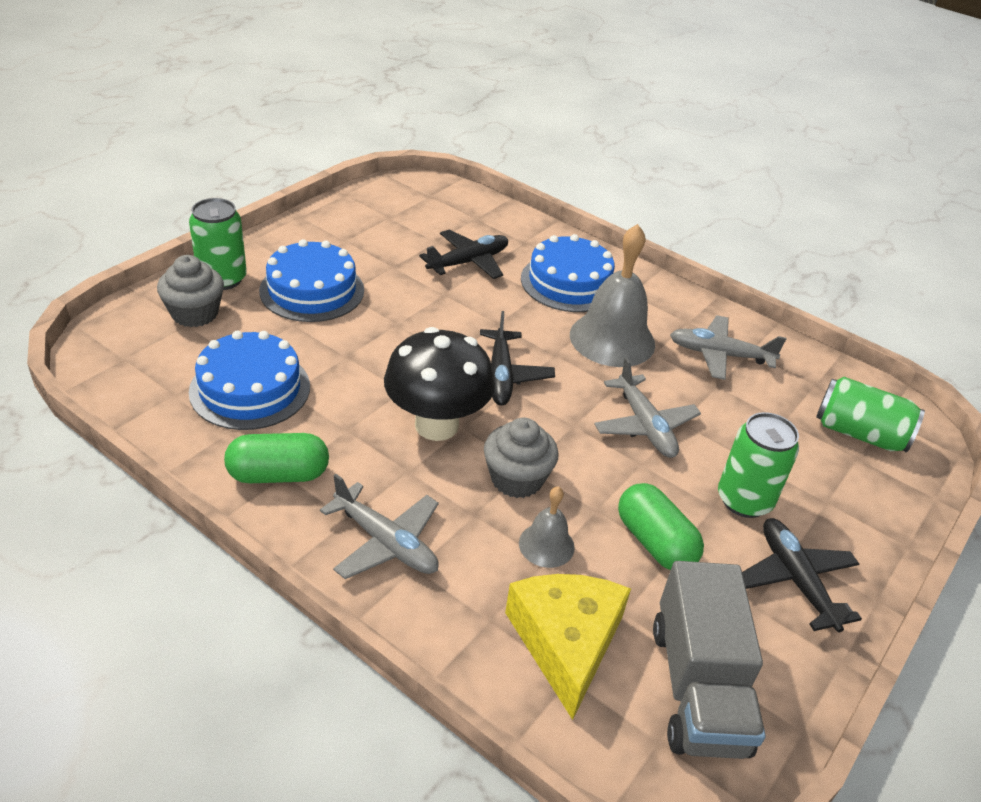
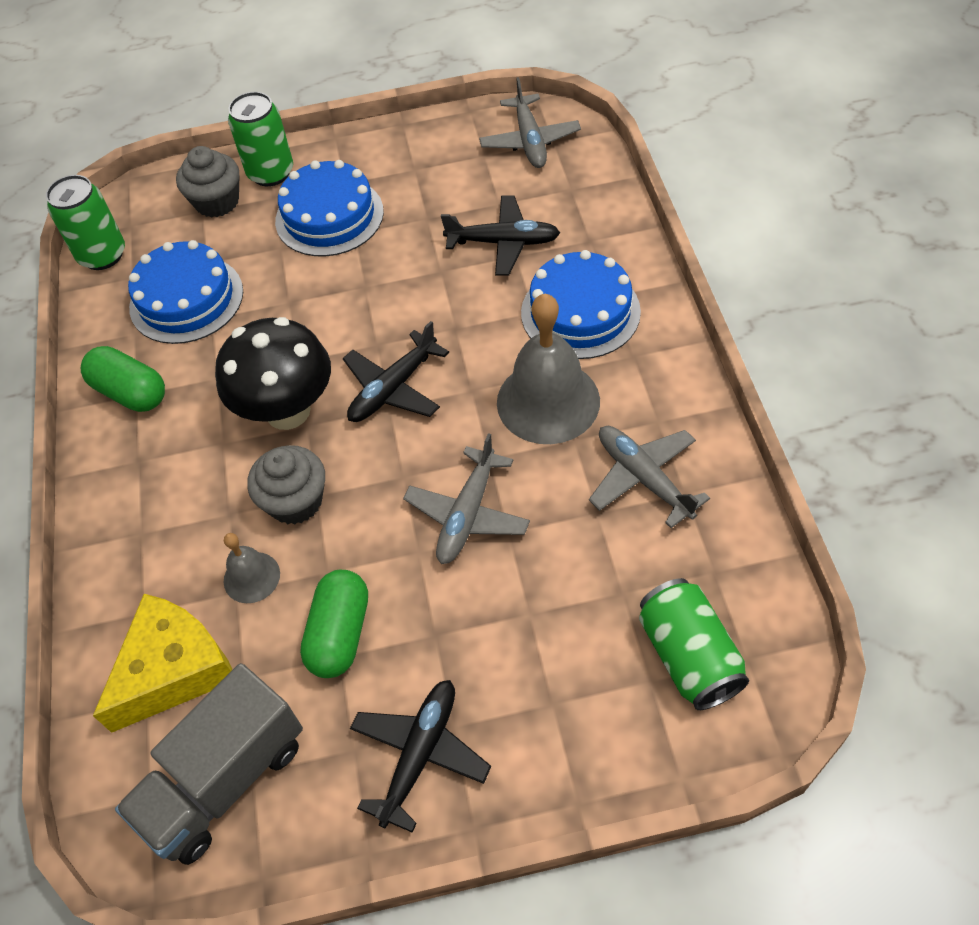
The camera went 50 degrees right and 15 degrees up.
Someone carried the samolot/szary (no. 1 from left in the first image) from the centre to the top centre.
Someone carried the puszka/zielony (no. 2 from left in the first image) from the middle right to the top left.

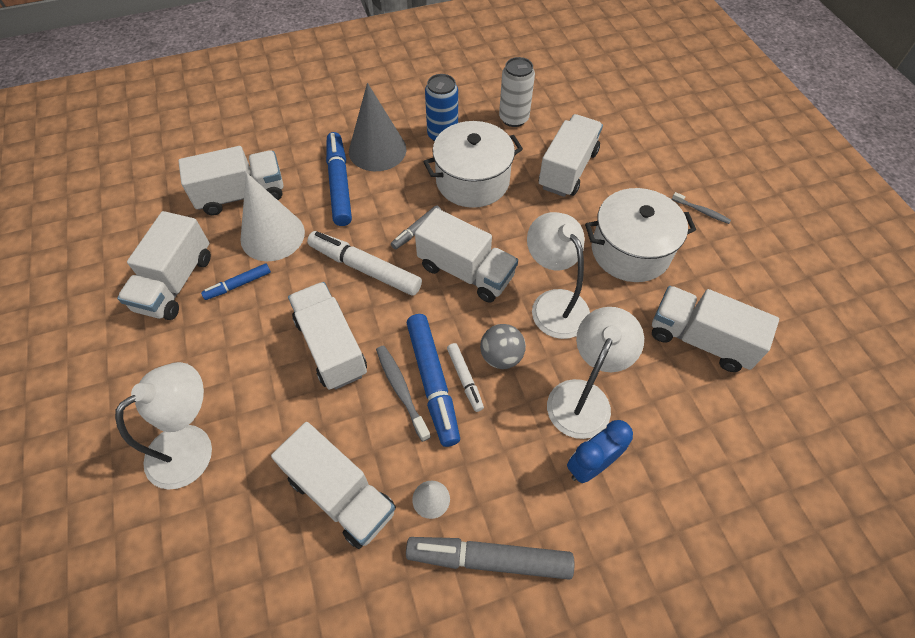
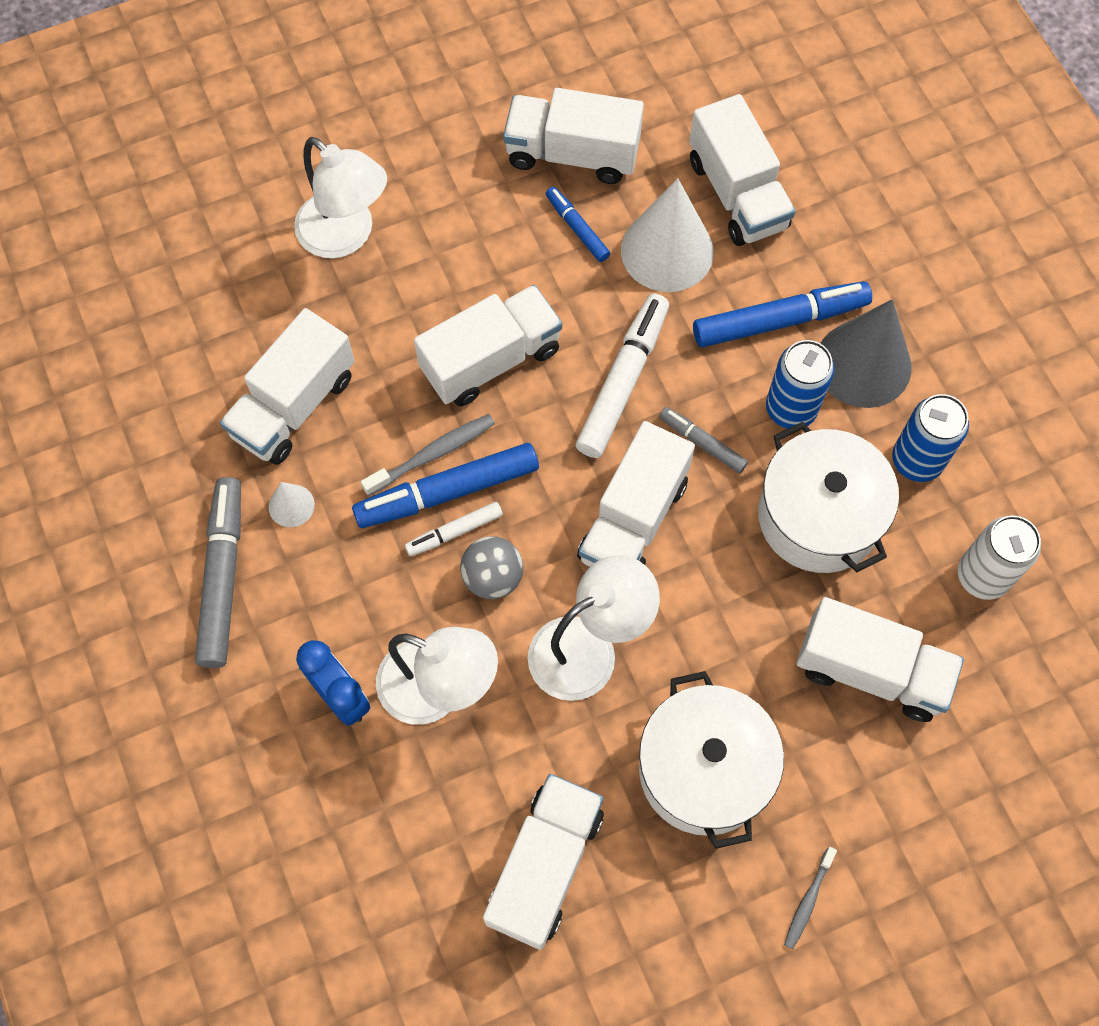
The camera went 85 degrees right and 10 degrees up.
Someone put down the puszka/niebieski (no. 1 from left) at the middle right.

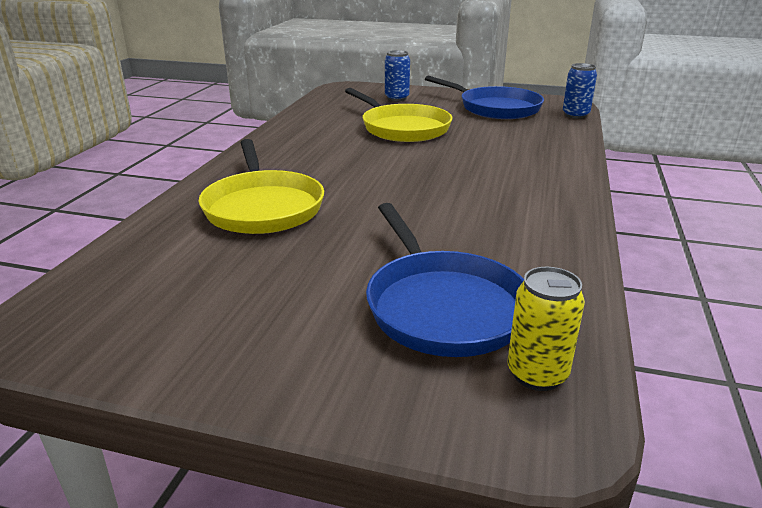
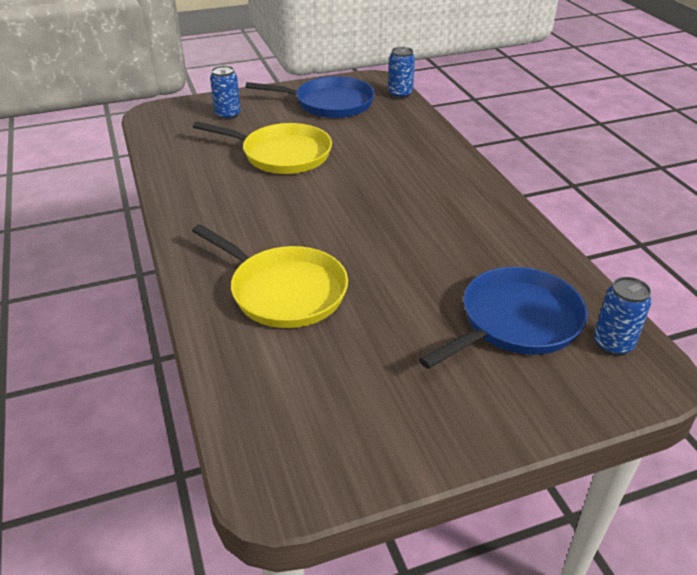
The camera went 35 degrees left and 10 degrees up.
Someone rotated the patelnia/niebieski (no. 1 from left in the first image) at the centre by 75 degrees counterclockwise.
Someone repainted the puszka/żółty at the middle right, which became the puszka/niebieski (no. 3 from left) at the middle right.

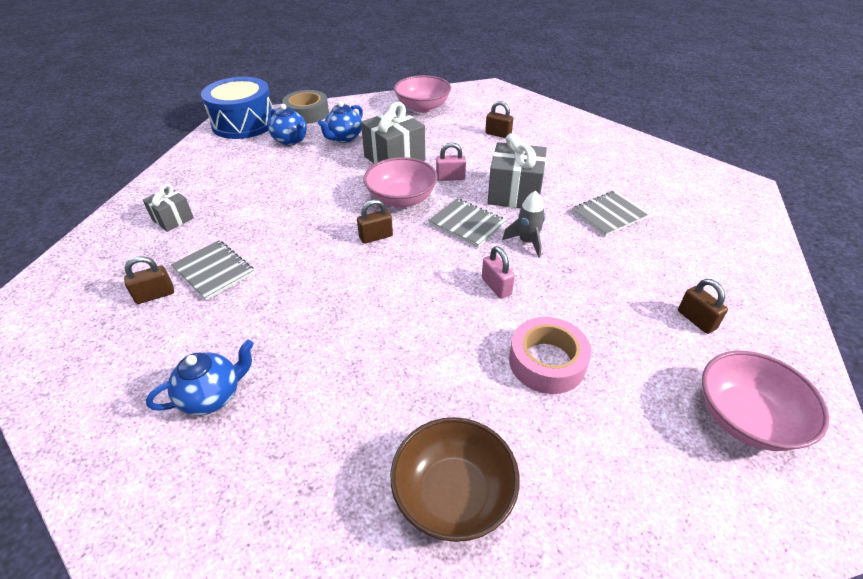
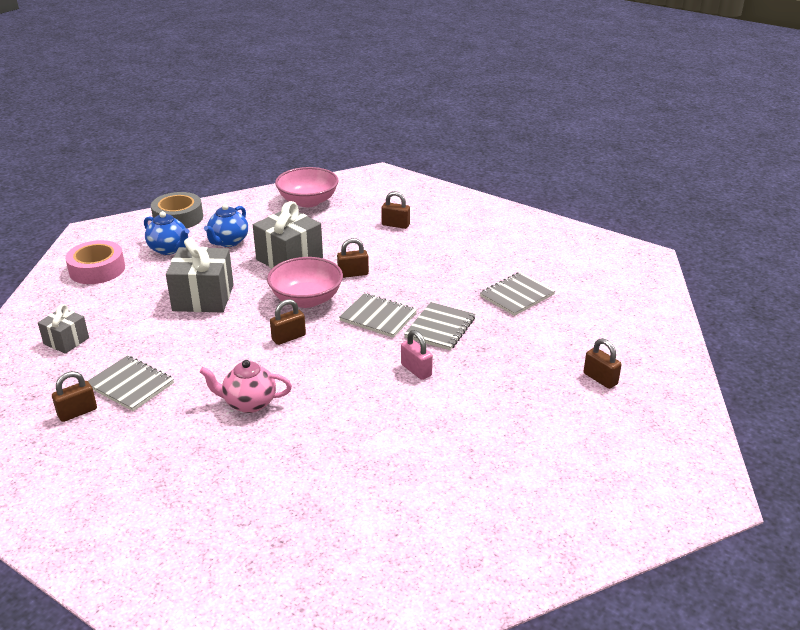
The camera went 10 degrees left and 10 degrees down.
Someone took away the imbryk/niebieski (no. 1 from left) at the middle left.
Someone took away the bęben/niebieski at the top left.
Someone took away the miska/brązowy at the bottom centre.
Someone repainted the kłódka/różowy (no. 1 from left) at the top centre, which became the kłódka/brązowy (no. 3 from left) at the centre.
Someone carried the prezent/szary (no. 3 from left in the first image) from the top centre to the middle left.
Someone swapped the rakieta/szary at the centre for the zeszyt/szary (no. 3 from left) at the centre.
Someone carried the taśma klejąca/różowy from the centre to the middle left.
Someone took away the miska/różowy (no. 3 from left) at the bottom right.
Someone put down the imbryk/różowy at the middle left.

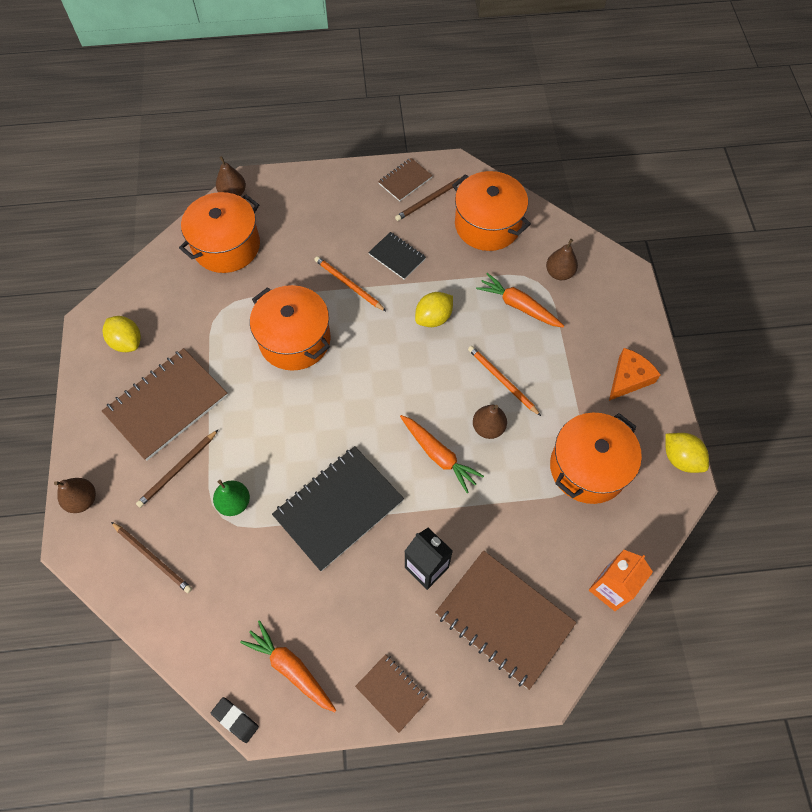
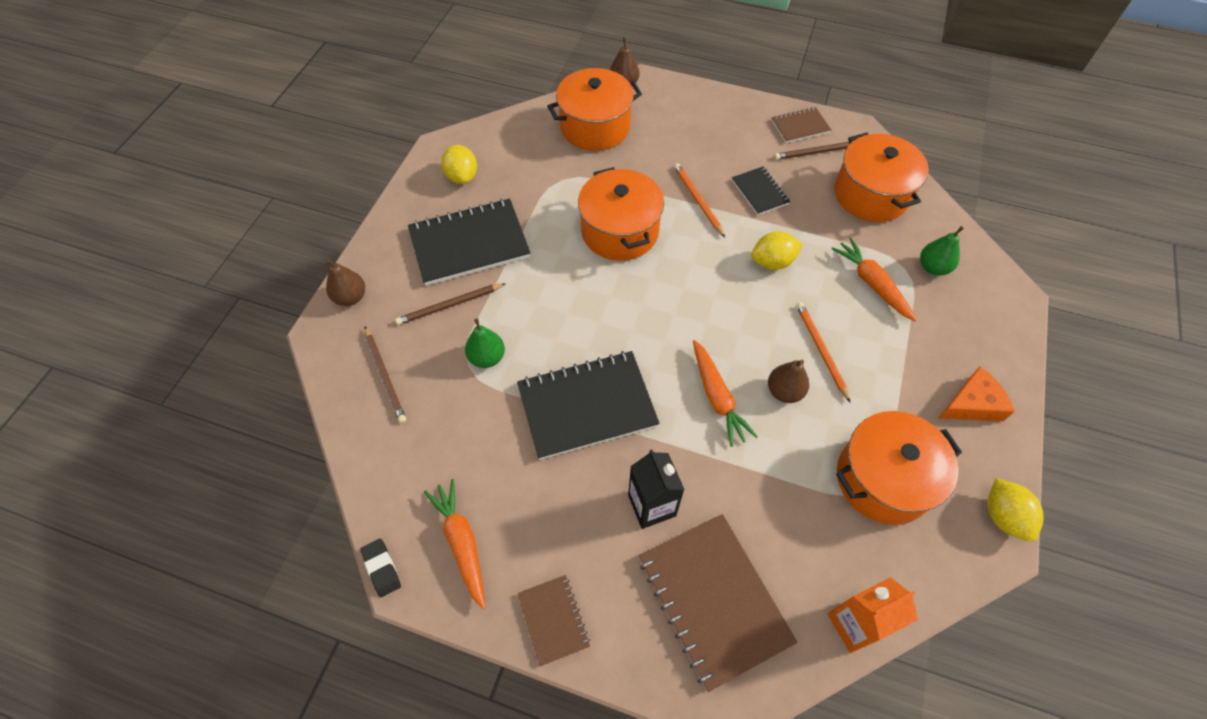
The camera went 25 degrees right and 5 degrees down.
Someone repainted the zeszyt/brązowy (no. 1 from left) at the middle left, which became the zeszyt/czarny (no. 1 from left) at the centre.
Someone repainted the gruszka/brązowy (no. 4 from left) at the top right, which became the gruszka/zielony (no. 2 from left) at the middle right.

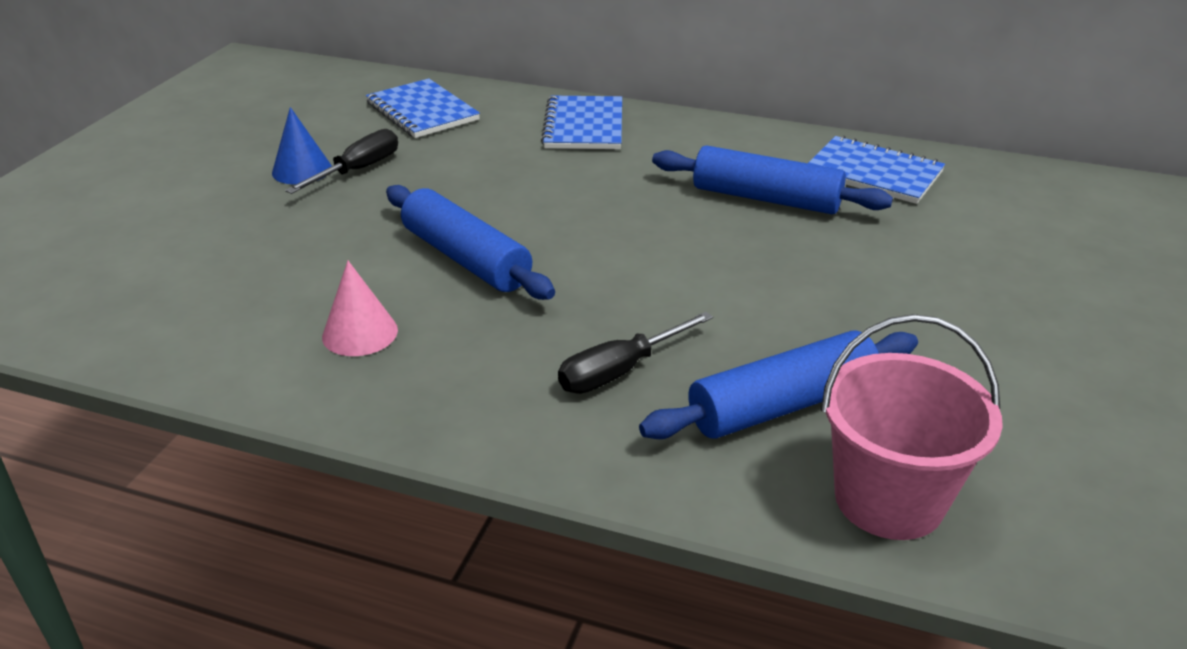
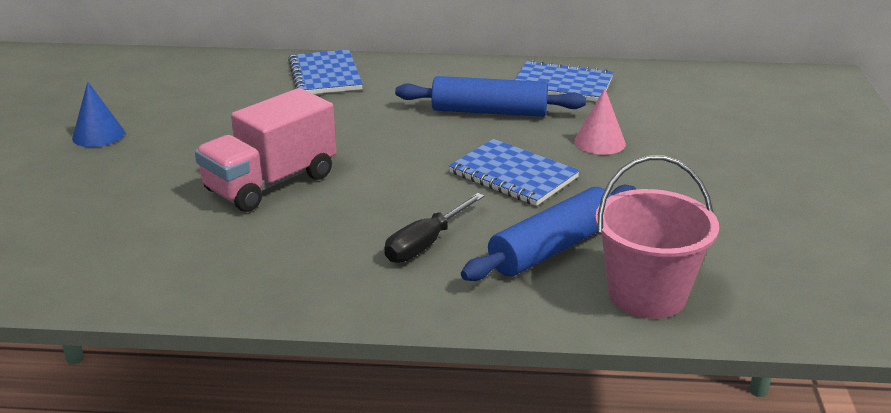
The camera went 15 degrees left and 5 degrees down.
Someone took away the śrubokręt/czarny (no. 1 from left) at the top left.
Someone carried the stożek/różowy from the middle left to the top right.
Someone carried the zeszyt/niebieski (no. 1 from left in the first image) from the top centre to the centre.
Someone swapped the wałek do ciasta/niebieski (no. 1 from left) at the centre for the ciężarówka/różowy at the middle left.

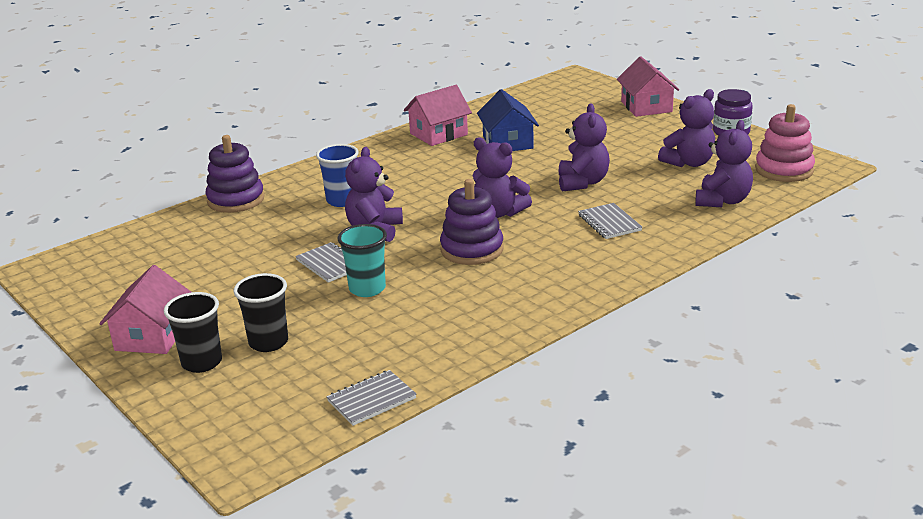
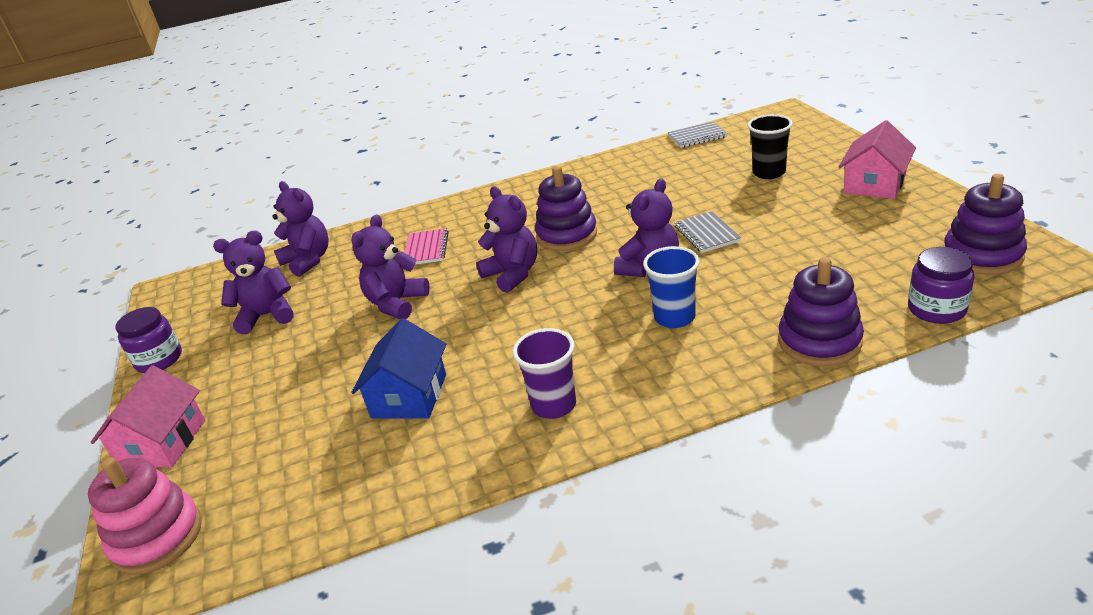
The camera went 155 degrees left and 5 degrees up.
Someone took away the szklanka/czarny (no. 1 from left) at the middle left.
Someone took away the szklanka/turkusowy at the centre.
Someone took away the domek/różowy (no. 2 from left) at the top centre.
Someone repainted the zeszyt/szary (no. 3 from left) at the centre, which became the zeszyt/różowy at the centre.
Someone rotated the miś/fioletowy (no. 5 from left in the first image) at the top right by 90 degrees clockwise.
Someone carried the zabawka nakładanka/różowy from the top right to the bottom left.
Someone put down the szklanka/fioletowy at the centre.
Someone put down the słoik/fioletowy (no. 2 from left) at the middle right.
Someone put down the zabawka nakładanka/fioletowy (no. 3 from left) at the middle right.

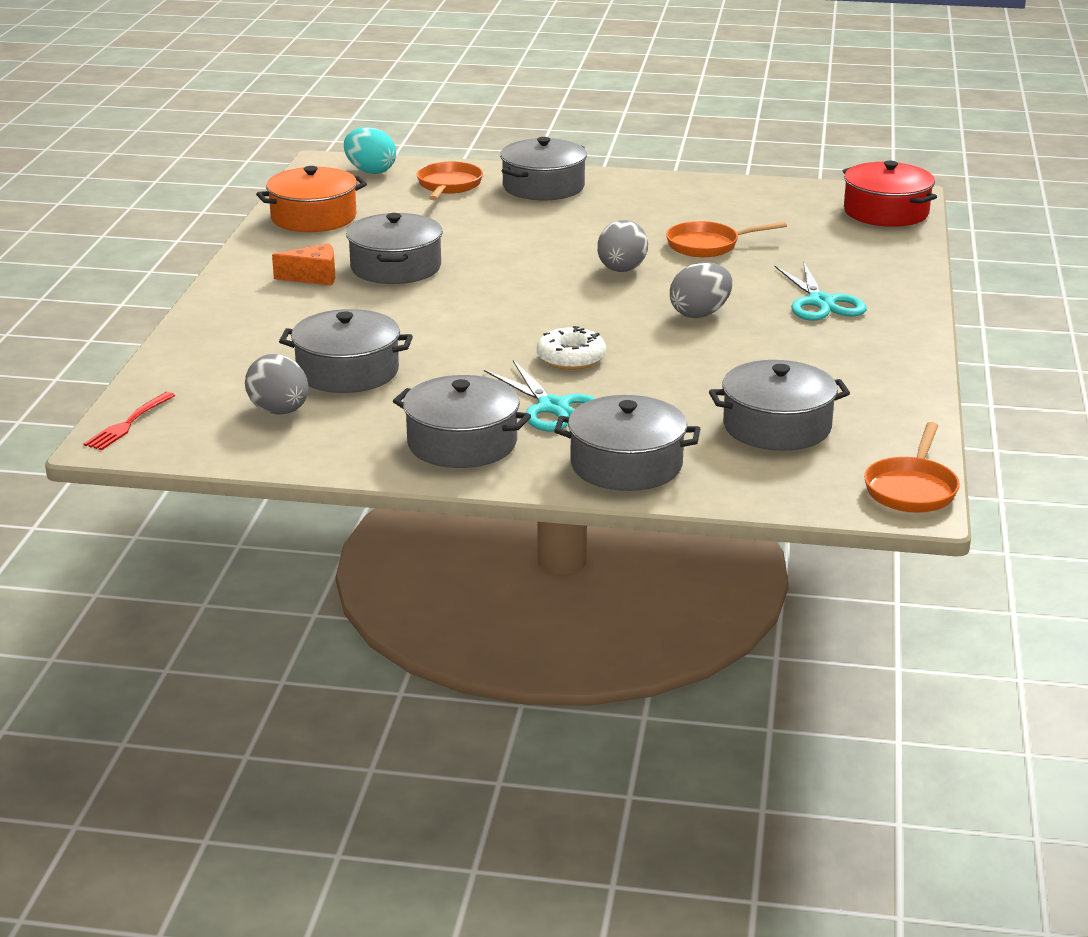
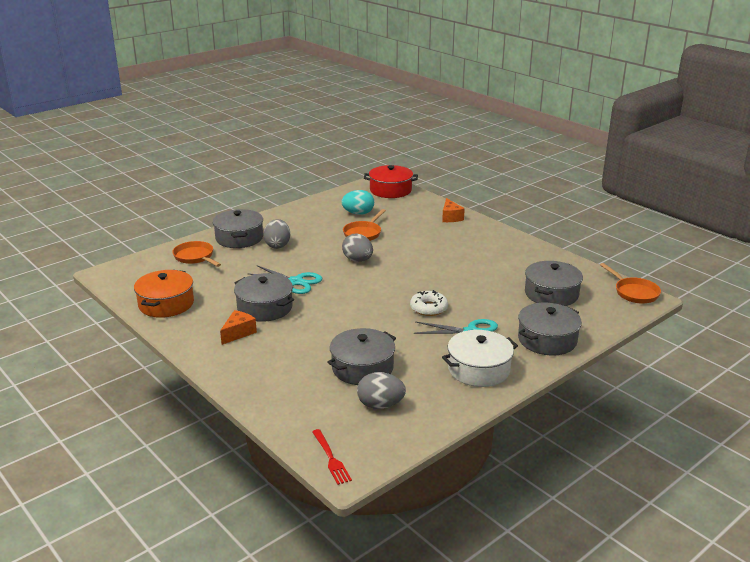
The camera went 50 degrees left and 0 degrees up.
Someone carried the jajko/turkusowy from the top centre to the centre.
Someone repainted the garnek/szary (no. 3 from left) at the centre, which became the garnek/biały at the centre.
Someone carried the jajko/szary (no. 3 from left in the first image) from the top centre to the centre.
Someone carried the nożyczki/turkusowy (no. 2 from left in the first image) from the top right to the centre.
Someone put down the ser/pomarańczowy (no. 2 from left) at the centre.

